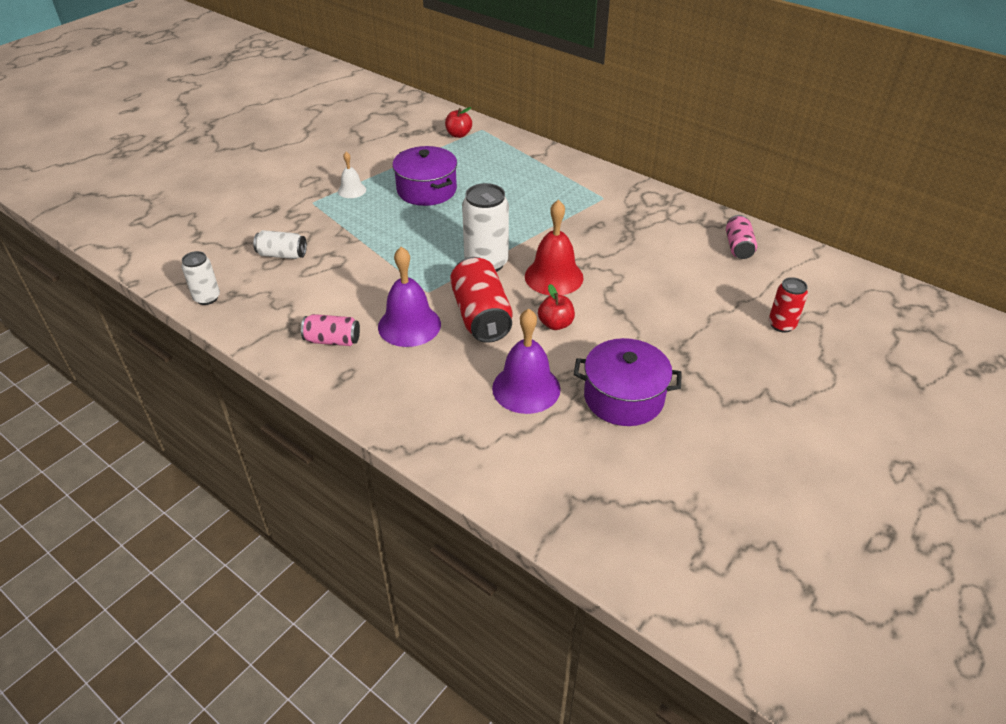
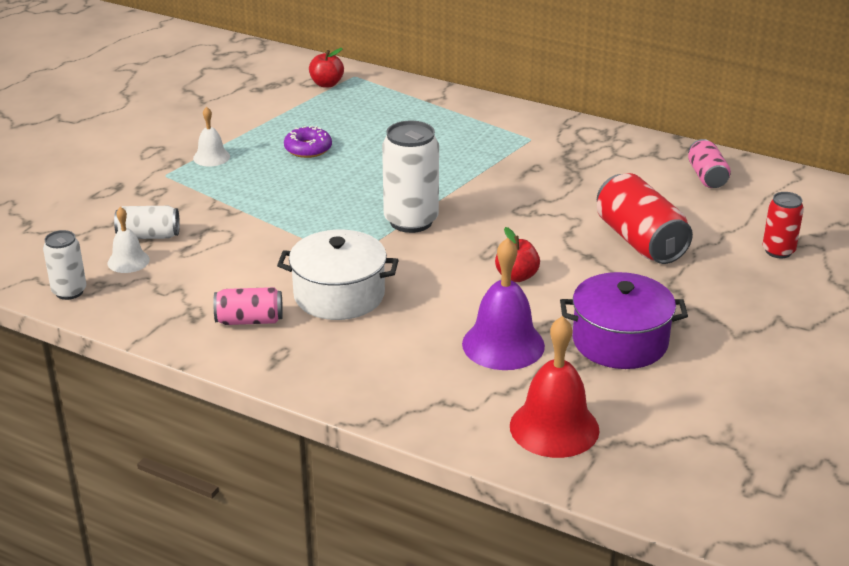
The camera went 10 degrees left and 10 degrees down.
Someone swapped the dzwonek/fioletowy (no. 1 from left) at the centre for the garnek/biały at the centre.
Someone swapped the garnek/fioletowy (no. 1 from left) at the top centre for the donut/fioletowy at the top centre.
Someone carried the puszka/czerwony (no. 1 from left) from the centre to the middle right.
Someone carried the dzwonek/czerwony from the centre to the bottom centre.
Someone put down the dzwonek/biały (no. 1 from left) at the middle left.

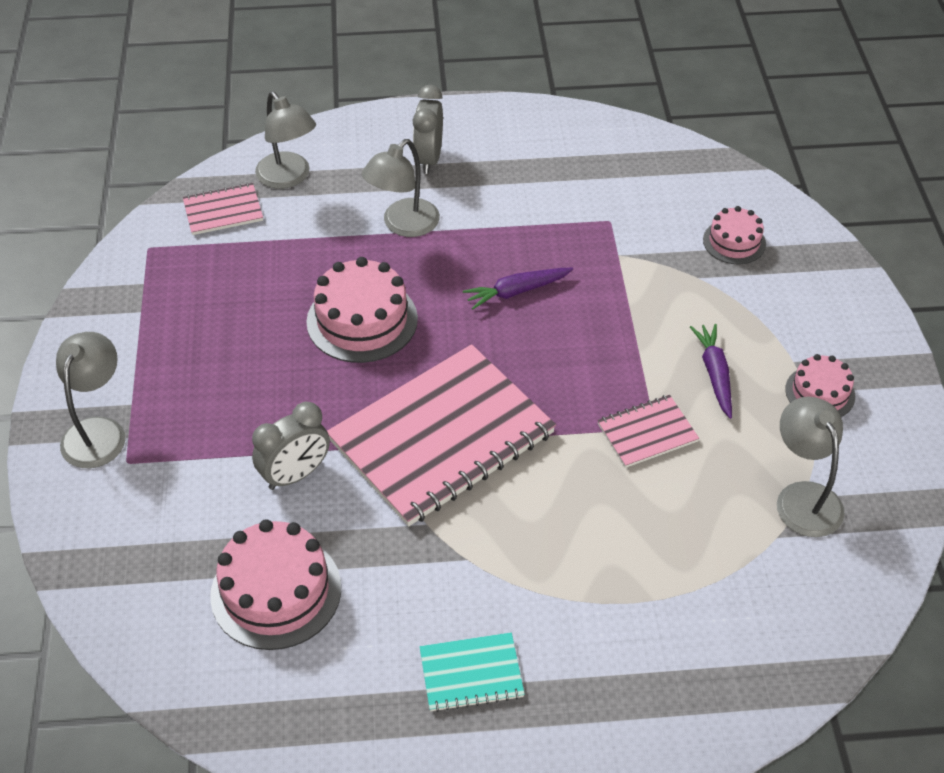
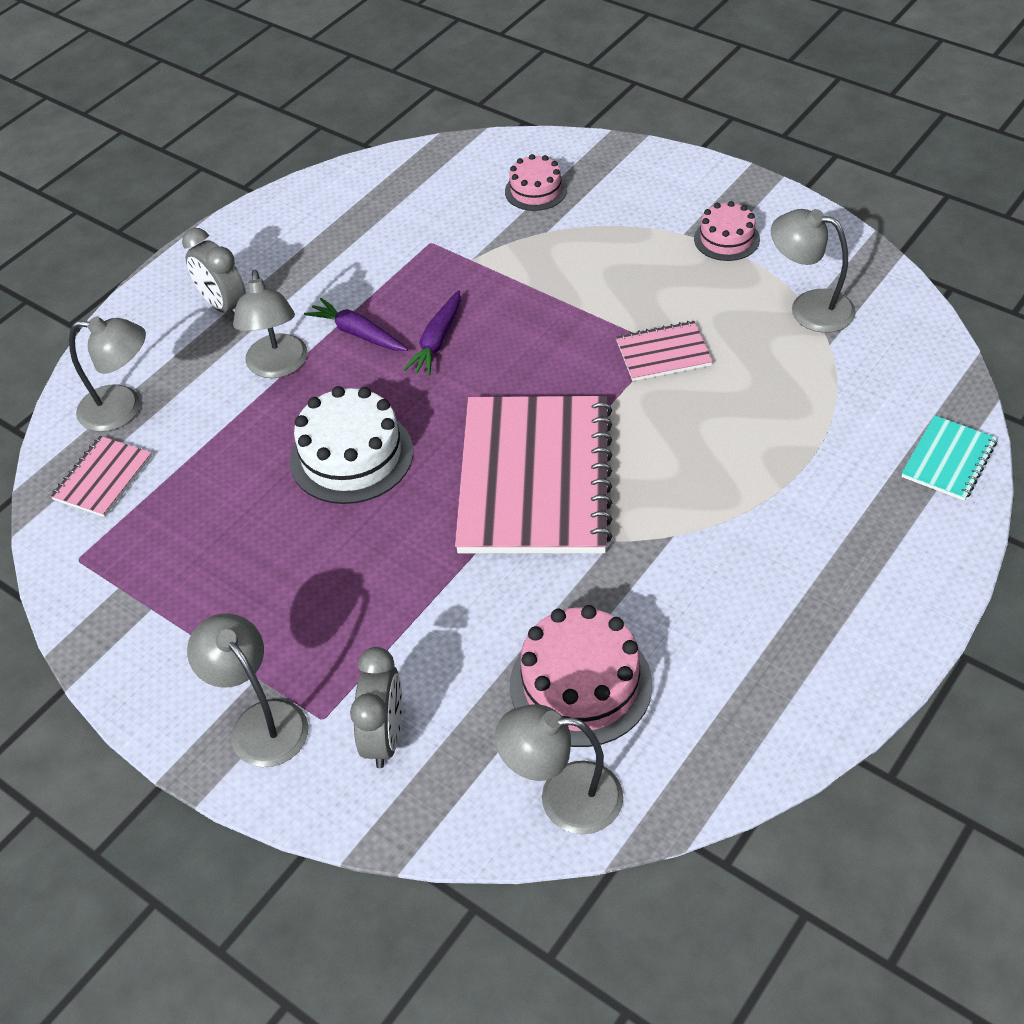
The camera went 45 degrees left and 0 degrees up.
Someone carried the budzik/szary (no. 1 from left in the first image) from the middle left to the bottom centre.
Someone repainted the tort/różowy (no. 2 from left) at the centre, which became the tort/biały at the centre.
Someone carried the zeszyt/turkusowy from the bottom centre to the middle right.
Someone rotated the zeszyt/różowy (no. 3 from left) at the middle right by 60 degrees clockwise.
Someone carried the marchewka/fioletowy (no. 2 from left in the first image) from the middle right to the top centre.
Someone put down the lampka/szary (no. 4 from left) at the bottom centre.

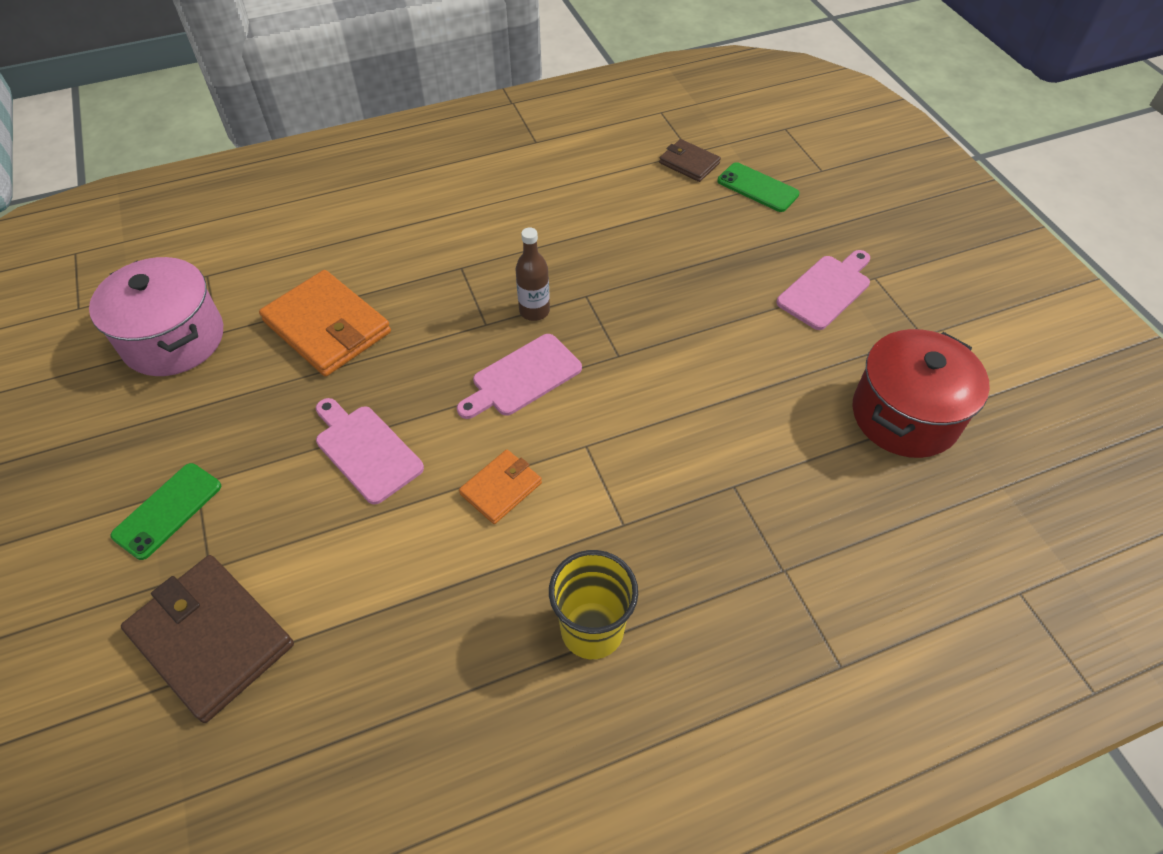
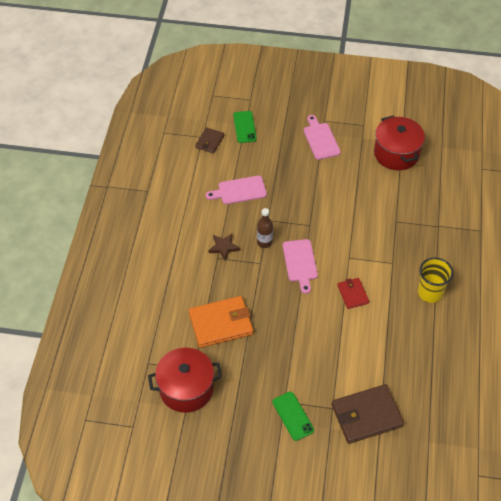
The camera went 60 degrees left and 0 degrees up.
Someone repainted the garnek/różowy at the middle left, which became the garnek/czerwony (no. 1 from left) at the bottom centre.
Someone carried the deska do krojenia/różowy (no. 1 from left) from the middle left to the centre.
Someone repainted the portfel/pomarańczowy (no. 2 from left) at the centre, which became the portfel/czerwony at the middle right.
Someone rotated the portfel/brązowy (no. 2 from left in the first image) at the top centre by 45 degrees counterclockwise.
Someone rotated the telefon/zielony (no. 2 from left in the first image) at the top centre by 75 degrees counterclockwise.
Someone put down the gwiazda/brązowy at the centre.

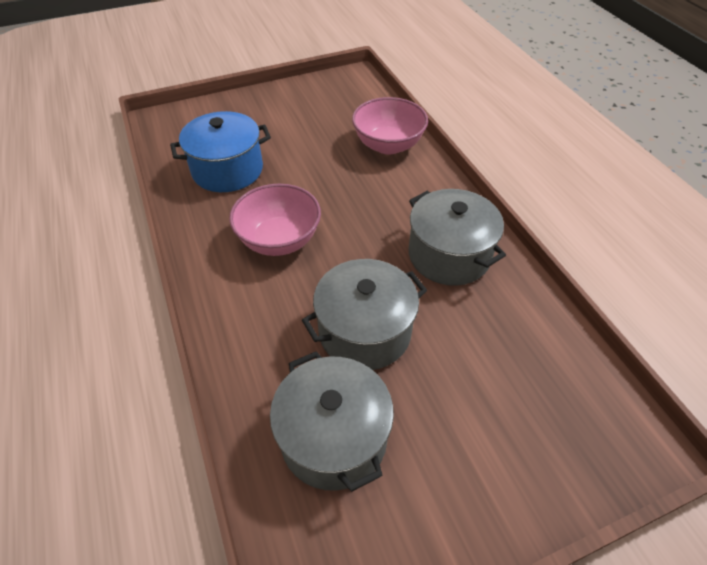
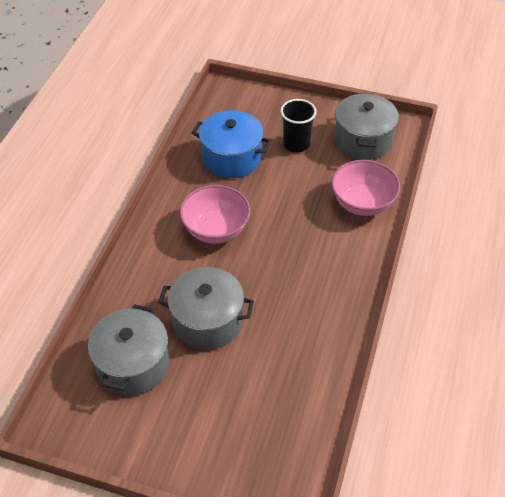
The camera went 40 degrees right and 0 degrees up.
Someone carried the garnek/szary (no. 3 from left) from the centre to the top right.
Someone put down the szklanka/czarny at the top centre.

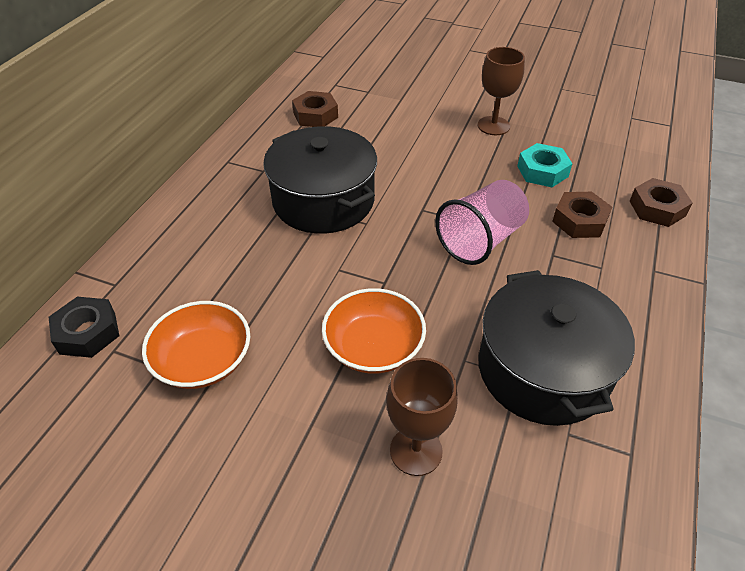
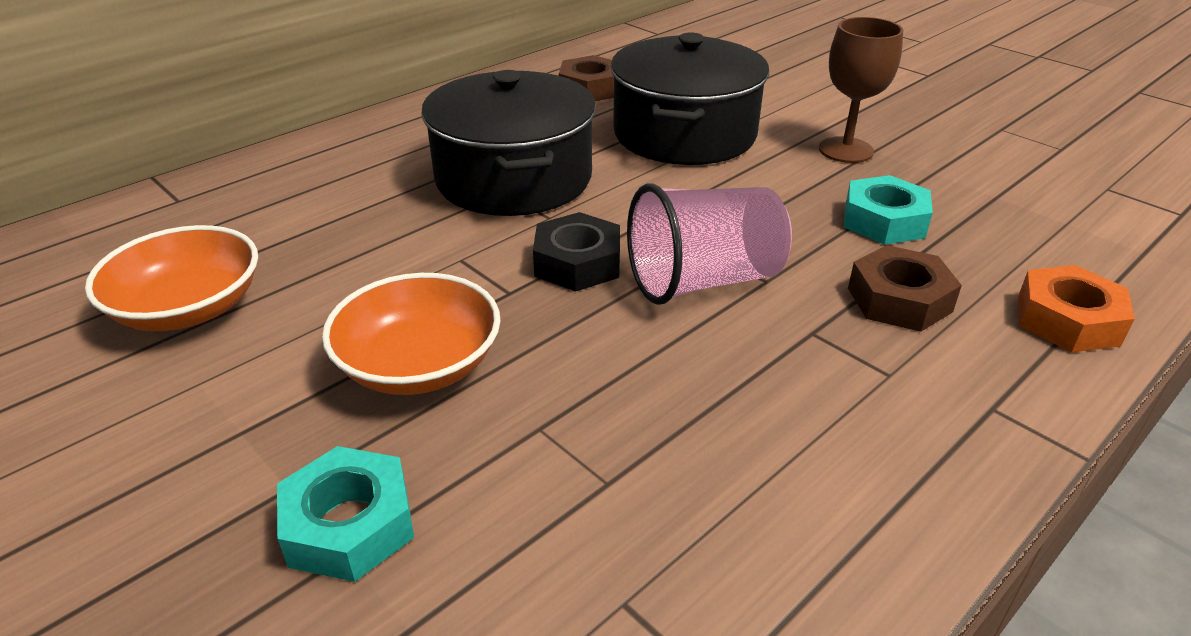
The camera went 25 degrees right and 10 degrees down.
Someone carried the nakrętka/czarny from the middle left to the centre.
Someone swapped the kielich/brązowy (no. 1 from left) at the bottom centre for the nakrętka/turkusowy (no. 1 from left) at the bottom left.
Someone carried the garnek/czarny (no. 2 from left) from the middle right to the top centre.
Someone repainted the nakrętka/brązowy (no. 3 from left) at the middle right, which became the nakrętka/pomarańczowy at the middle right.

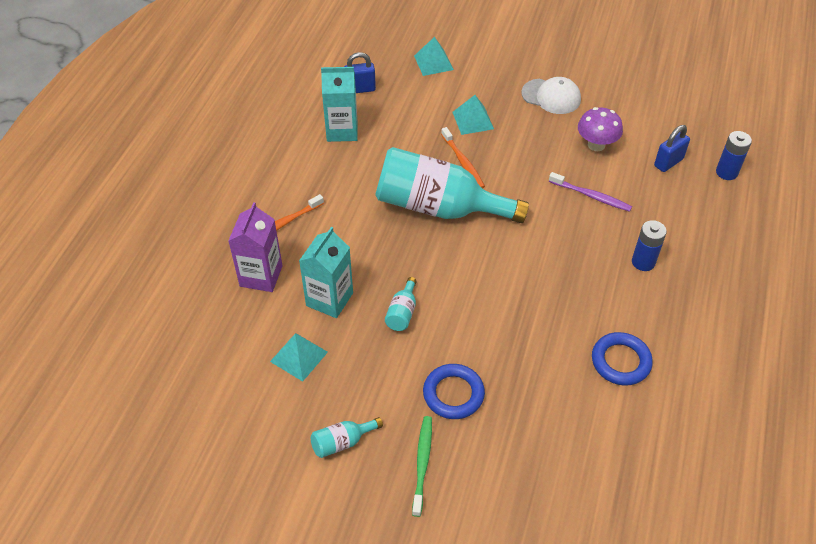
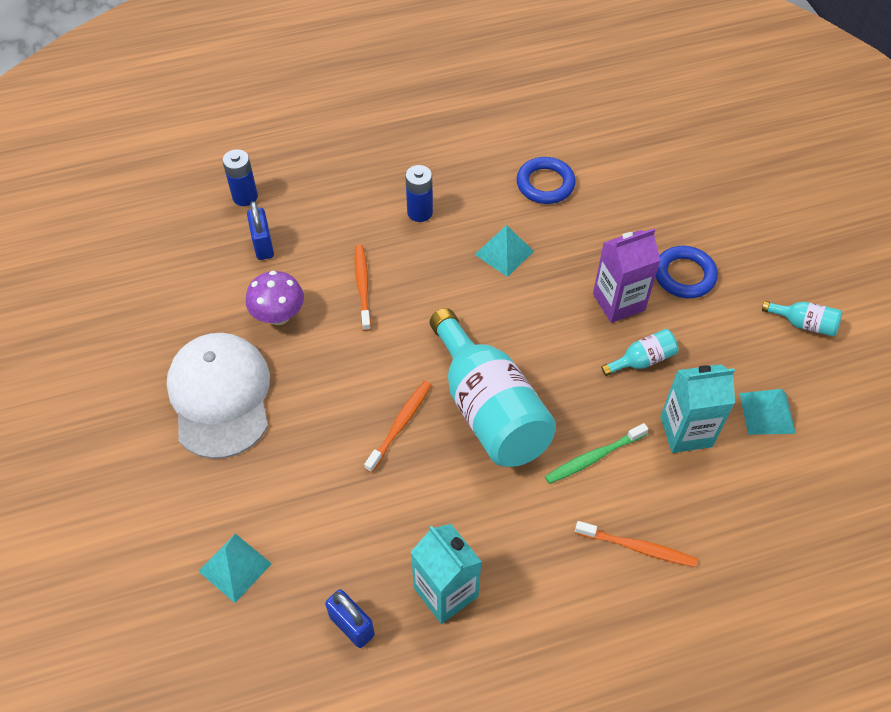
The camera went 125 degrees left and 5 degrees up.
Someone carried the karton mleka/fioletowy from the middle left to the middle right.
Someone carried the szczoteczka do zębów/zielony from the bottom centre to the middle right.
Someone carried the piramida/turkusowy (no. 3 from left in the first image) from the top centre to the centre.
Someone scaled the czapka/biały at the top right by 1.62.
Someone repainted the szczoteczka do zębów/fioletowy at the middle right, which became the szczoteczka do zębów/pomarańczowy (no. 1 from left) at the centre.
Someone rotated the kłódka/niebieski (no. 2 from left in the first image) at the top right by 60 degrees clockwise.

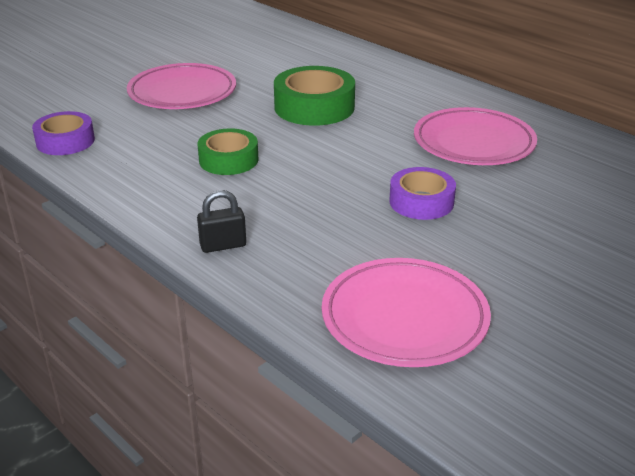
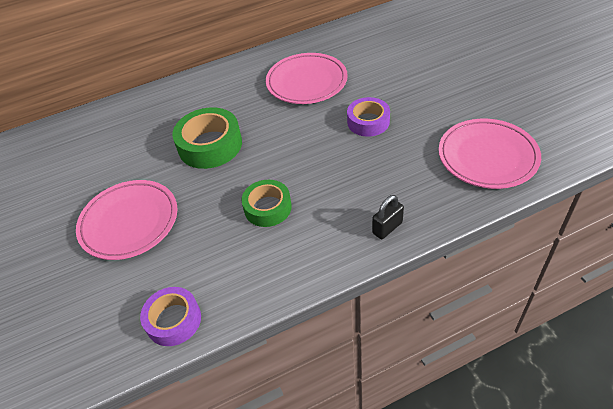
The camera went 65 degrees left and 15 degrees up.
Someone rotated the kłódka/czarny at the centre by 45 degrees clockwise.

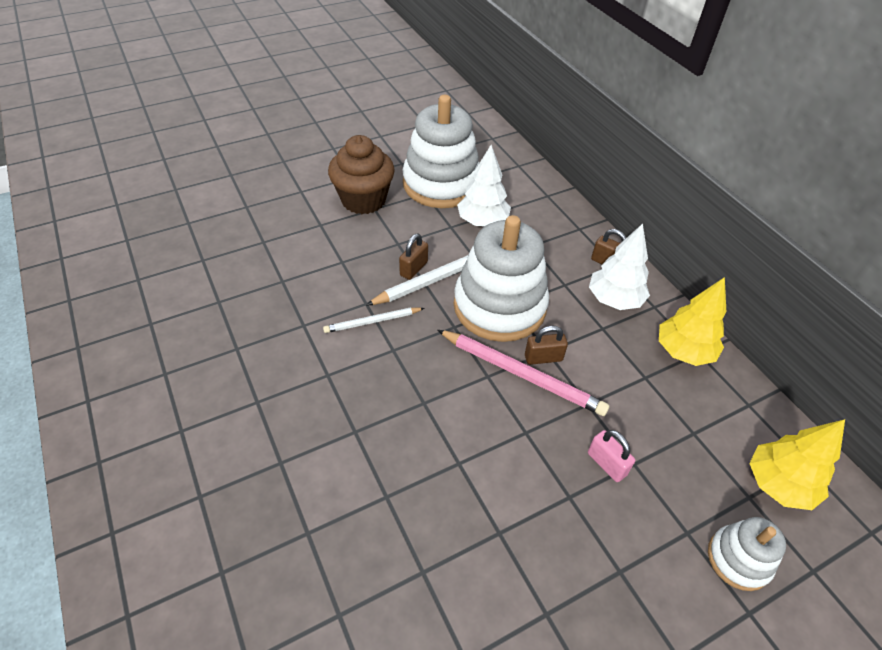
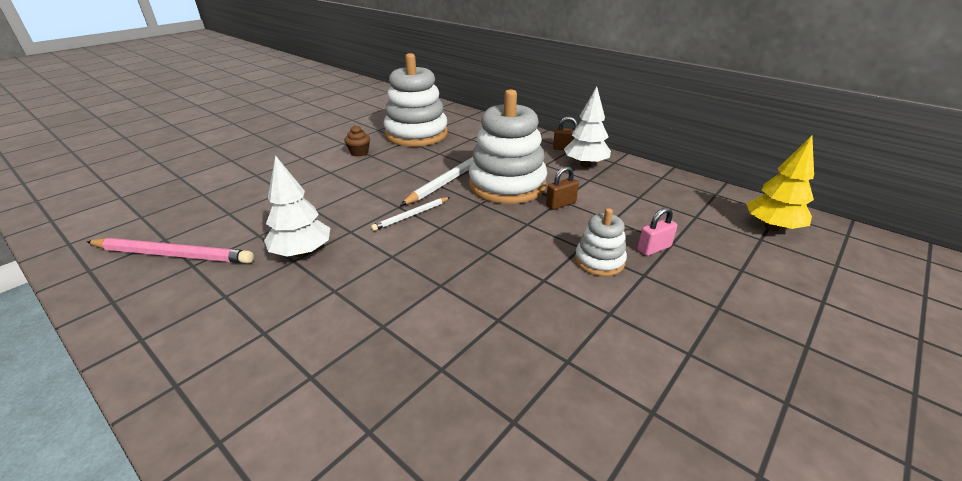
The camera went 20 degrees left and 15 degrees down.
Someone scaled the muffinka/brązowy at the top centre by 0.46.
Someone took away the kłódka/brązowy (no. 1 from left) at the centre.
Someone carried the ołówek/różowy from the centre to the middle left.
Someone carried the drzewko/biały (no. 1 from left) from the top centre to the middle left.
Someone rotated the kłódka/różowy at the bottom right by 60 degrees counterclockwise.
Someone took away the drzewko/żółty (no. 1 from left) at the middle right.
Someone carried the zabawka nakładanka/biały (no. 3 from left) from the bottom right to the centre.

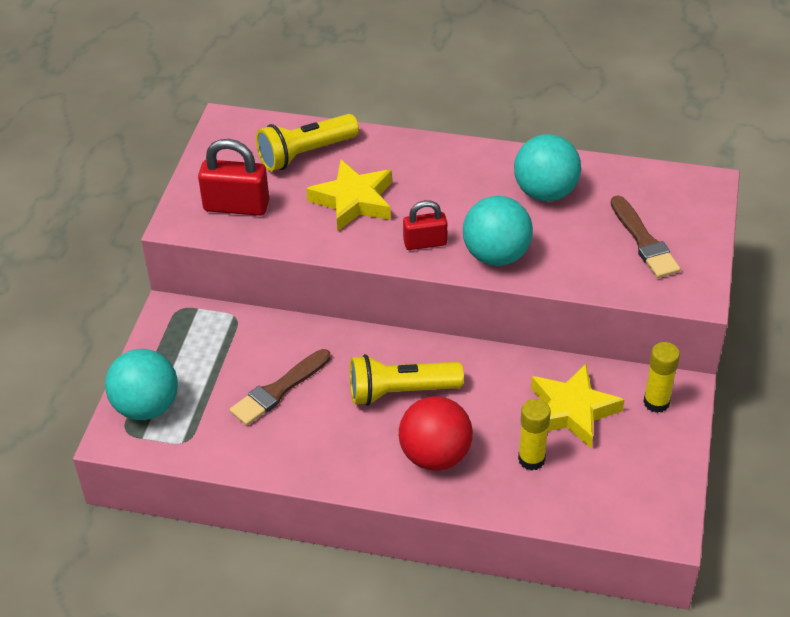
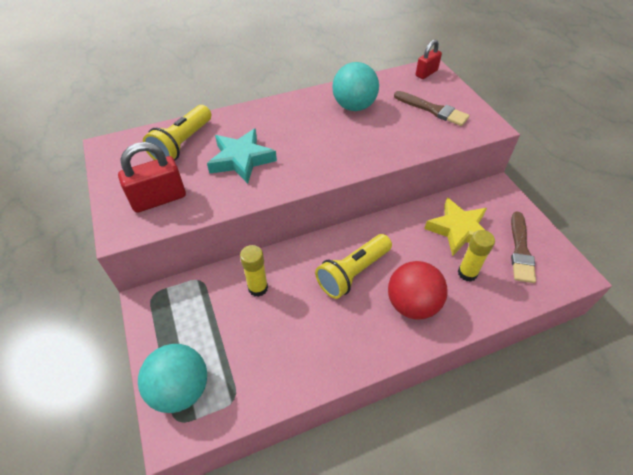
The camera went 35 degrees left and 5 degrees up.
Someone carried the pędzel/brązowy (no. 1 from left in the first image) from the centre to the middle right.
Someone repainted the gwiazda/żółty (no. 1 from left) at the top centre, which became the gwiazda/turkusowy at the top centre.
Someone carried the kłódka/czerwony (no. 2 from left) from the centre to the top right.
Someone took away the piłka/turkusowy (no. 2 from left) at the centre.
Someone carried the klej w sztyfcie/żółty (no. 2 from left in the first image) from the middle right to the centre.

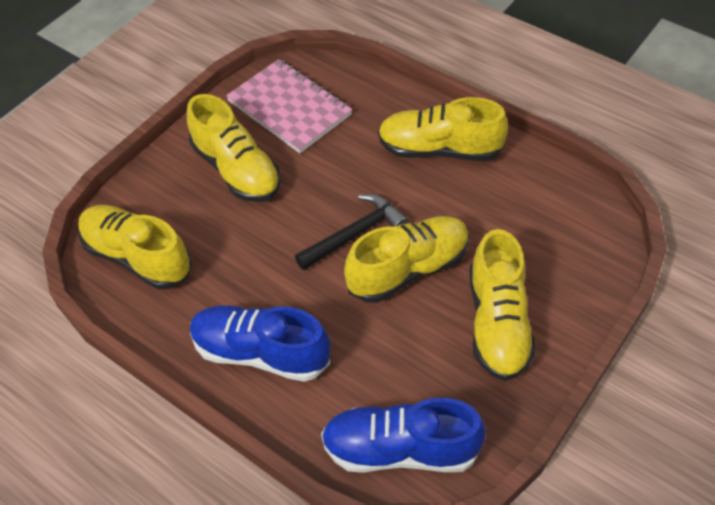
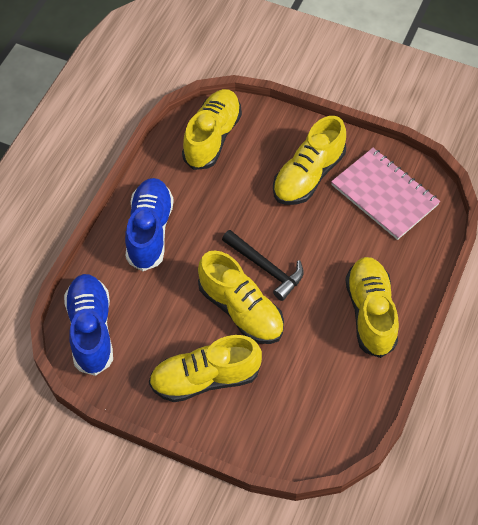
The camera went 75 degrees right and 5 degrees up.
Someone rotated the zeszyt/różowy at the top centre by 75 degrees counterclockwise.

